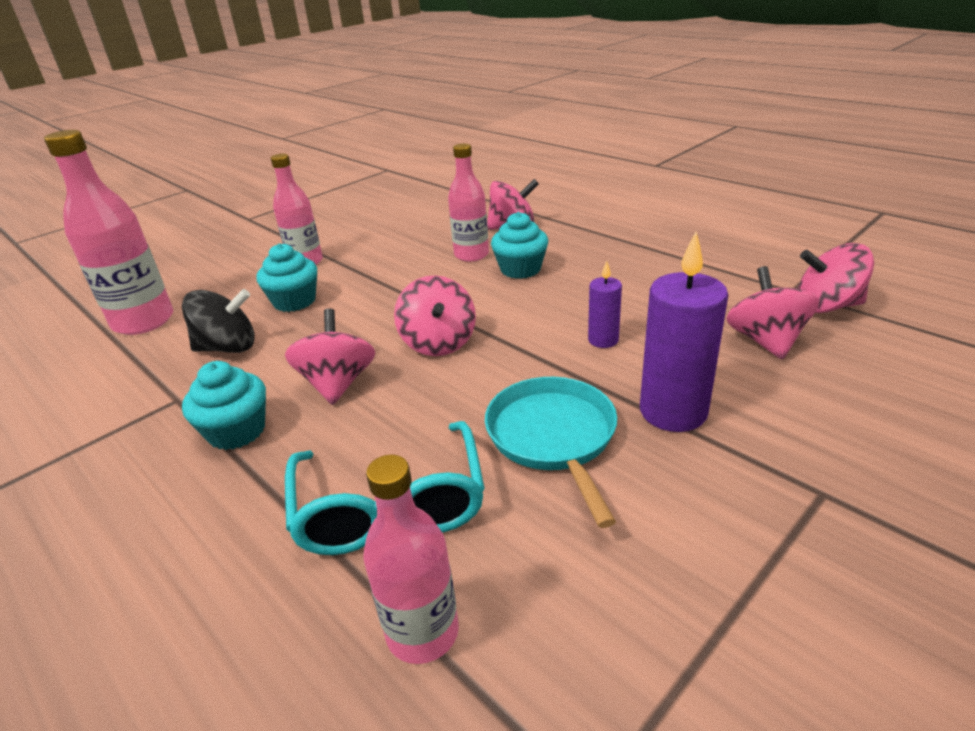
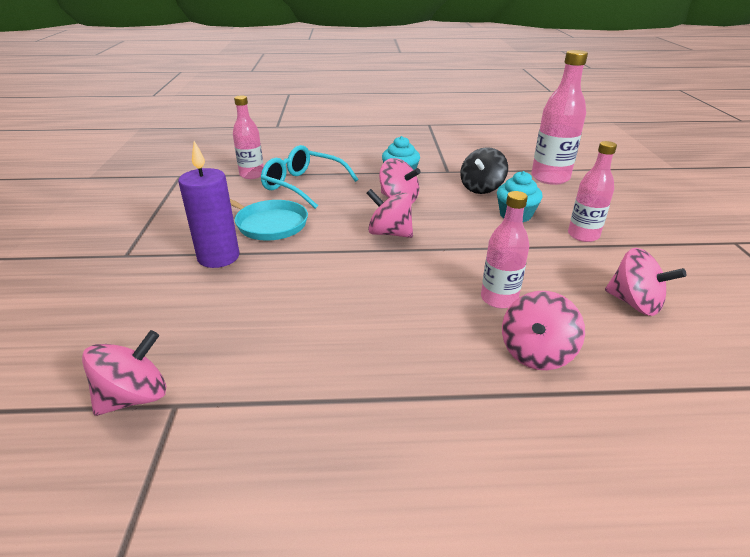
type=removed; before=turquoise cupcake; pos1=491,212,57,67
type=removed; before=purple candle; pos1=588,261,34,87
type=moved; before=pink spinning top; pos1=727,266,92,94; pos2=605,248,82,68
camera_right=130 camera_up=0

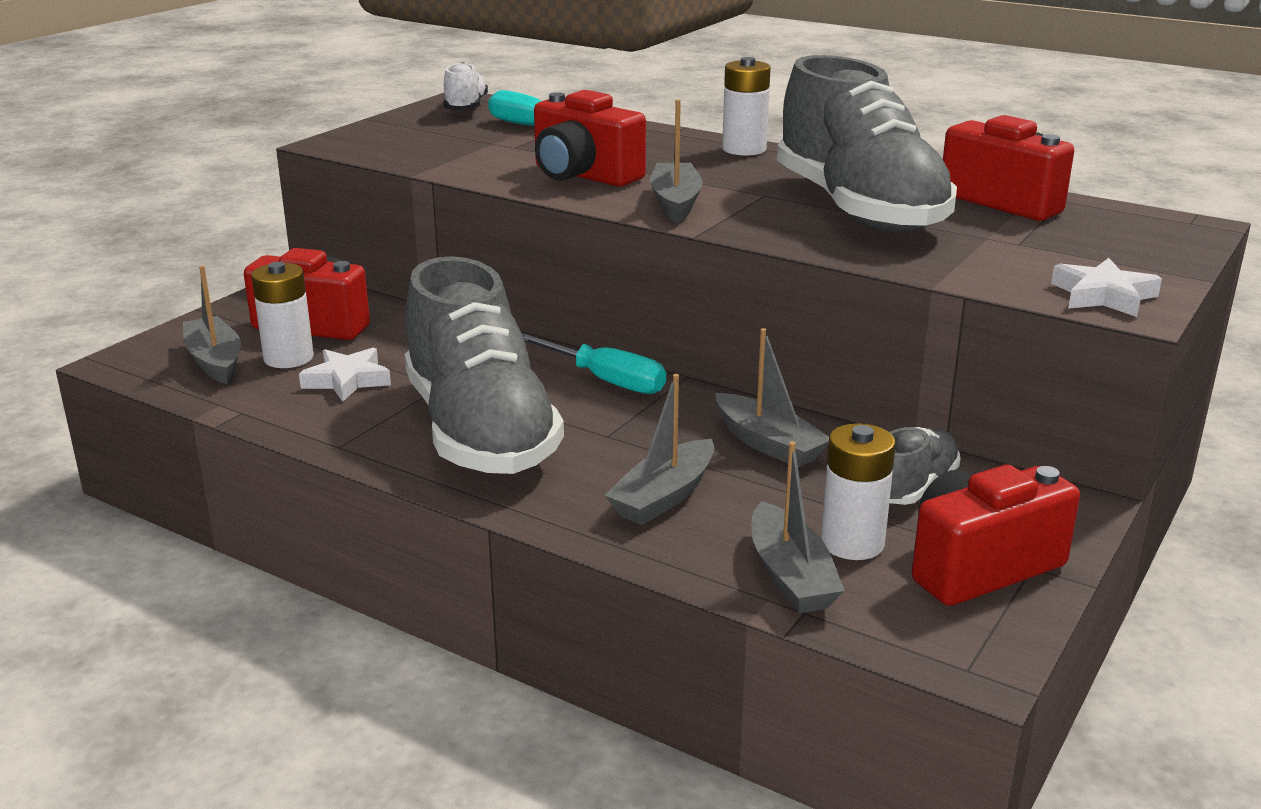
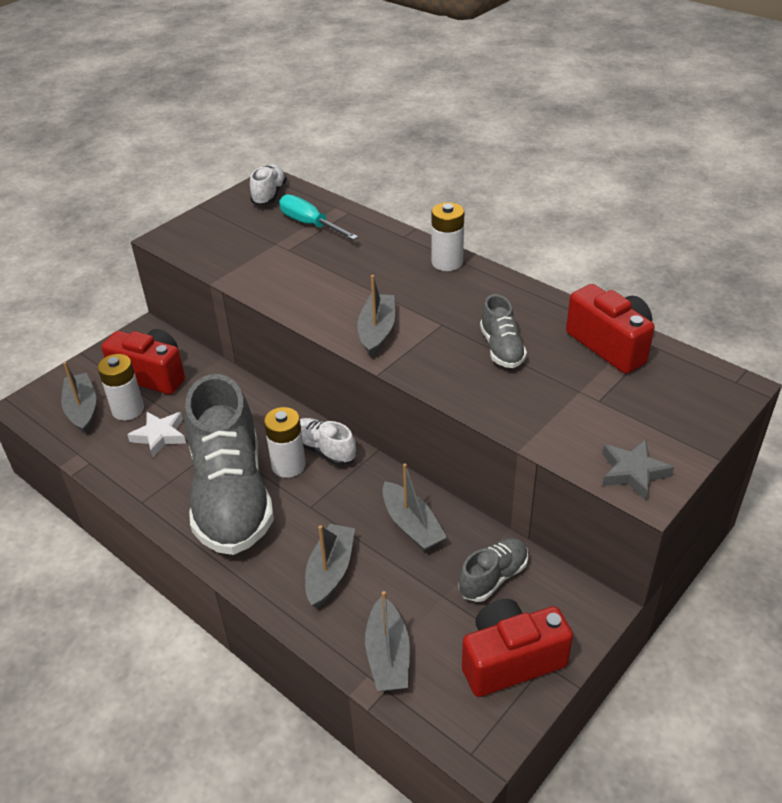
type=replaced; before=turquoise screwdriver; after=white shoe; pos1=522,333,144,61; pos2=300,418,56,48
type=removed; before=red camera; pos1=534,90,112,97
type=turned; before=grey boat; pos1=605,374,109,151; pos2=305,524,50,84; turn=150
type=resized; before=grey shoe; pos1=777,55,180,178; pos2=480,294,47,74; scale=0.45
type=moved; before=white battery; pos1=821,423,75,137; pos2=264,407,42,71
type=recoloured; before=white star; after=grey star; pos1=1051,258,111,59; pos2=602,440,72,60
camera_right=10 camera_up=15

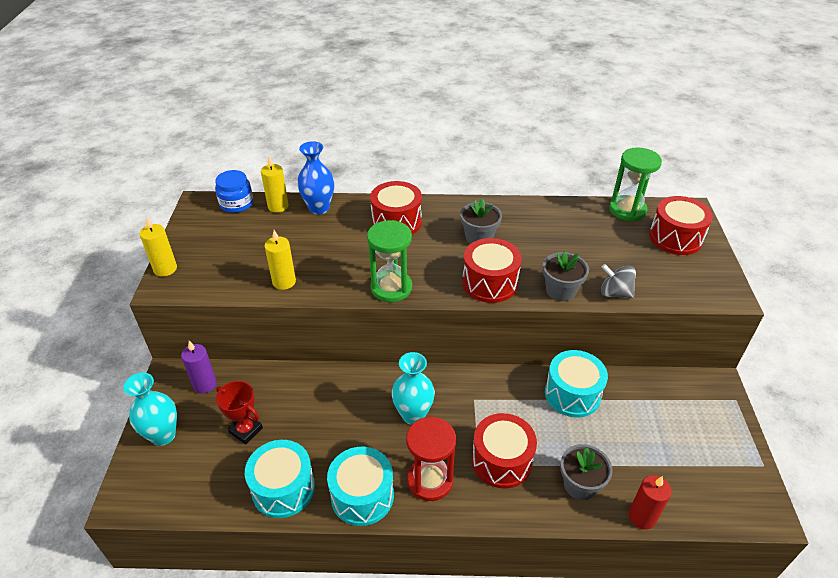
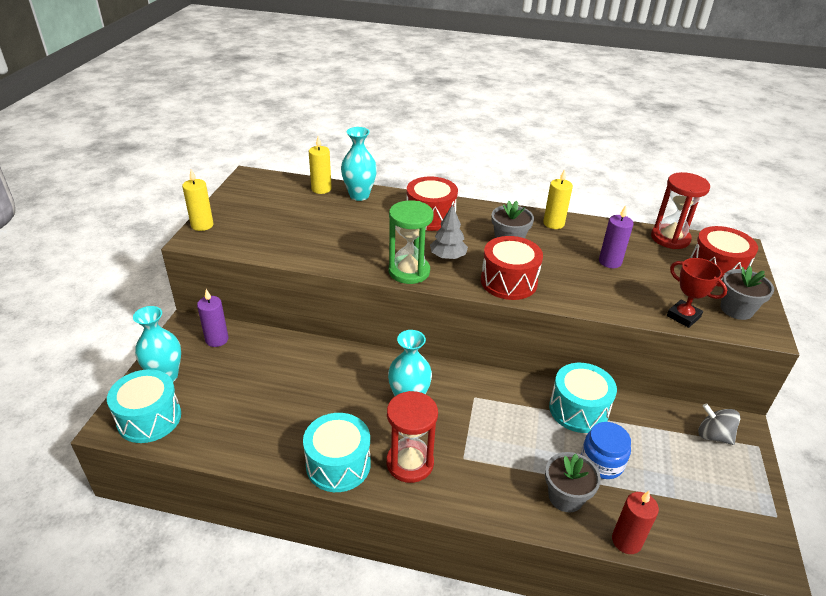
type=moved; before=blue jar; pos1=215,170,38,43; pos2=581,422,50,57
type=moved; before=red trophy; pos1=216,381,47,64; pos2=667,258,60,70
type=moved; before=turquoise drum; pos1=245,440,70,78; pos2=107,369,74,74
type=moved; before=yellow candle; pos1=264,230,32,60; pos2=543,169,30,60
type=recoloured; before=blue vase; after=turquoise vase; pos1=297,141,37,74; pos2=341,127,36,74
type=removed; before=red drum; pos1=472,413,65,76
type=moved; before=grey flower pot; pos1=542,251,47,50; pos2=721,266,53,54
type=moved; before=grey spinning top; pos1=601,264,35,34; pos2=698,403,42,42
type=recoloured; before=green hourglass; after=red hourglass; pos1=609,147,53,74; pos2=651,172,59,77
type=added; after=grey tree; pos2=430,205,38,54
type=added; after=purple candle; pos2=599,205,34,63
camera_right=10 camera_up=-5

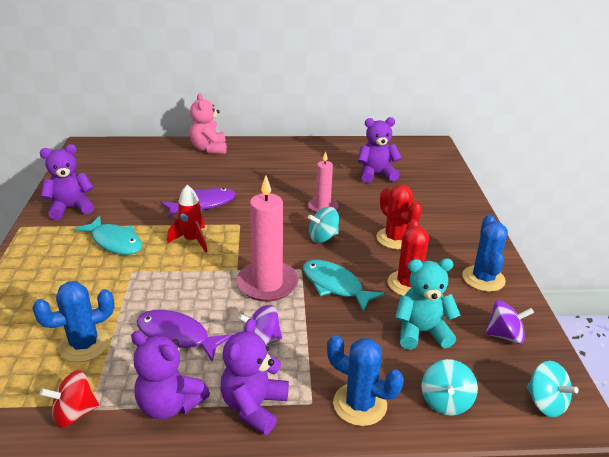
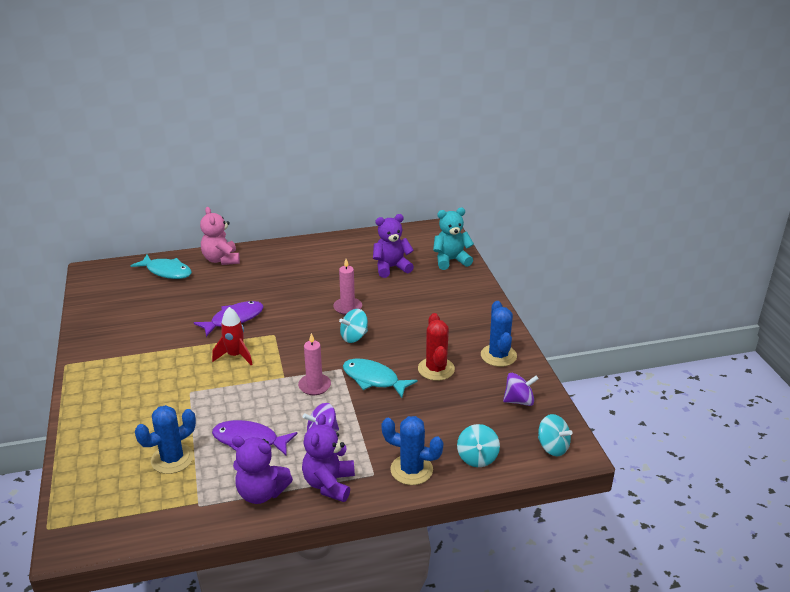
type=removed; before=purple teddy bear; pos1=40,144,54,76
type=removed; before=red spinning top; pos1=40,370,59,58
type=moved; before=turquoise fish; pos1=74,216,68,39; pos2=131,255,61,24
type=resized; before=pink candle; pos1=237,176,62,126; pos2=298,333,33,62; scale=0.6
type=removed; before=red cactus; pos1=377,184,45,66
type=moved; before=turquoise teddy bear; pos1=395,258,65,92; pos2=433,208,41,62
camera_right=-10 camera_up=0

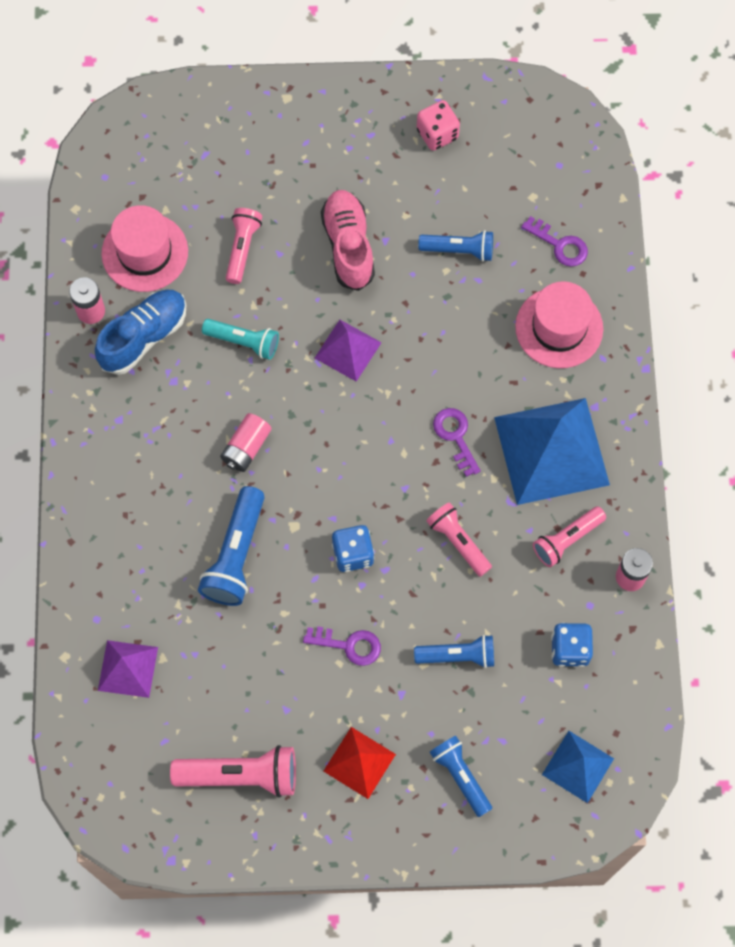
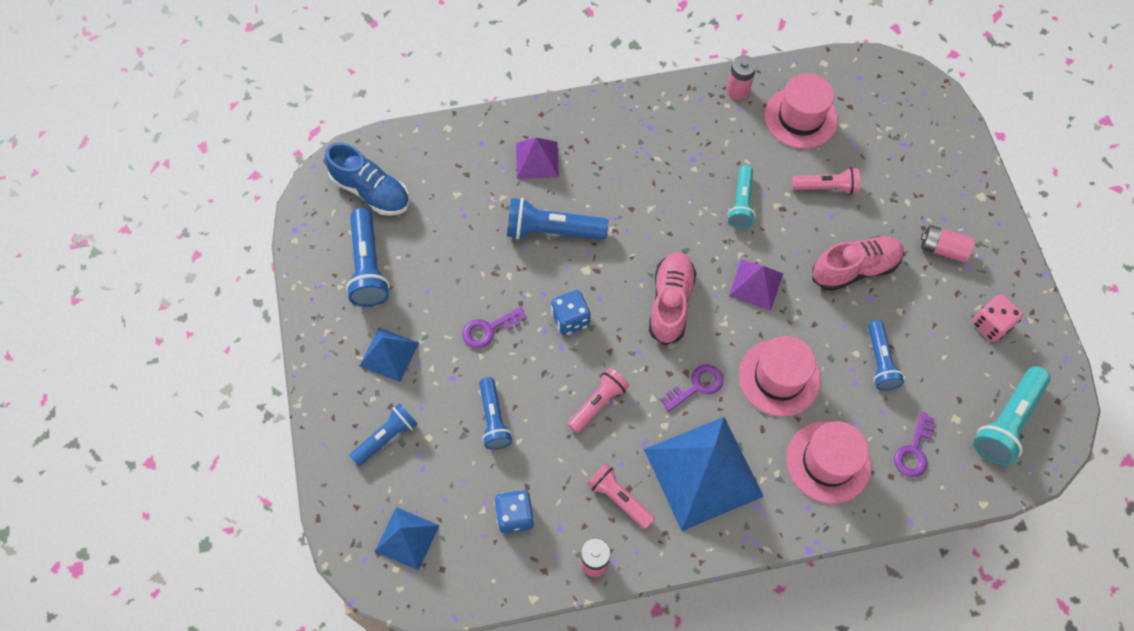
type=moved; before=blue shoe; pos1=95,290,91,85; pos2=325,143,84,73
type=moved; before=purple pyramid; pos1=98,640,60,58; pos2=516,138,43,41
type=recoloured; before=pink flashlight; after=blue flashlight; pos1=170,745,126,53; pos2=346,208,44,99
type=moved; before=pink battery; pos1=220,413,52,59; pos2=921,225,54,37
type=turned; before=purple key; pos1=303,626,78,40; pos2=462,307,64,41; turn=60
type=recoloured; before=red pyramid; after=blue pyramid; pos1=323,727,73,72; pos2=359,328,60,54
type=added; after=pink shoe; pos2=649,252,48,93
type=added; after=pink hat; pos2=739,336,82,81
type=added; after=turquoise flashlight; pos2=973,366,78,99
camera_right=80 camera_up=-5

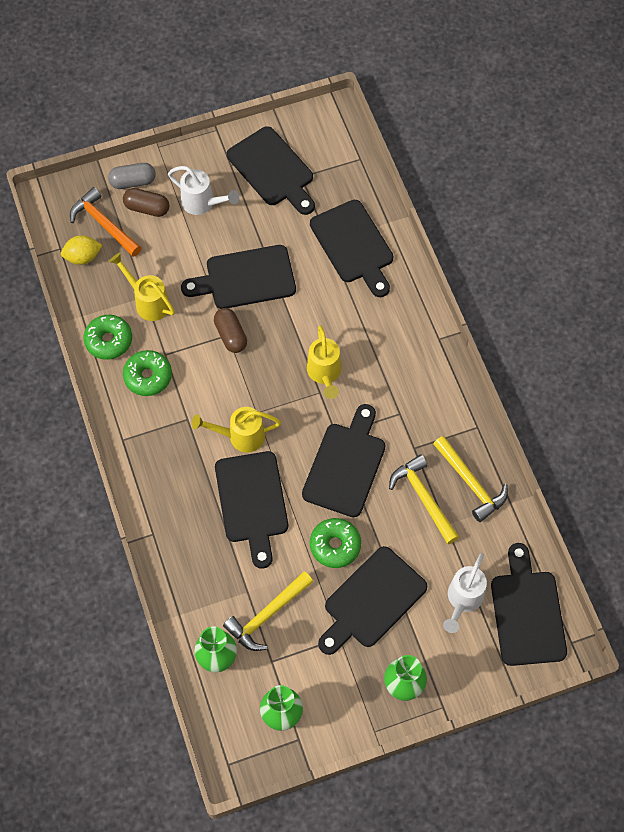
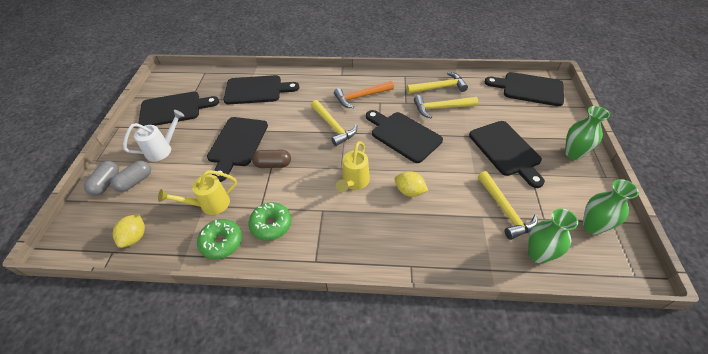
type=moved; before=orange hammer; pos1=70,187,72,70; pos2=334,81,60,27
type=recoloured; before=brown capsule; after=grey capsule; pos1=123,188,46,29; pos2=110,161,41,31
type=replaced; before=black cutting board; after=yellow lemon; pos1=215,451,73,118; pos2=395,171,33,26
type=replaced; before=yellow watering can; after=yellow hammer; pos1=307,325,34,74; pos2=311,100,46,46
type=removed; before=green donut; pos1=310,518,51,50
type=removed; before=white watering can; pos1=443,553,44,80
camera_right=-65 camera_up=-15

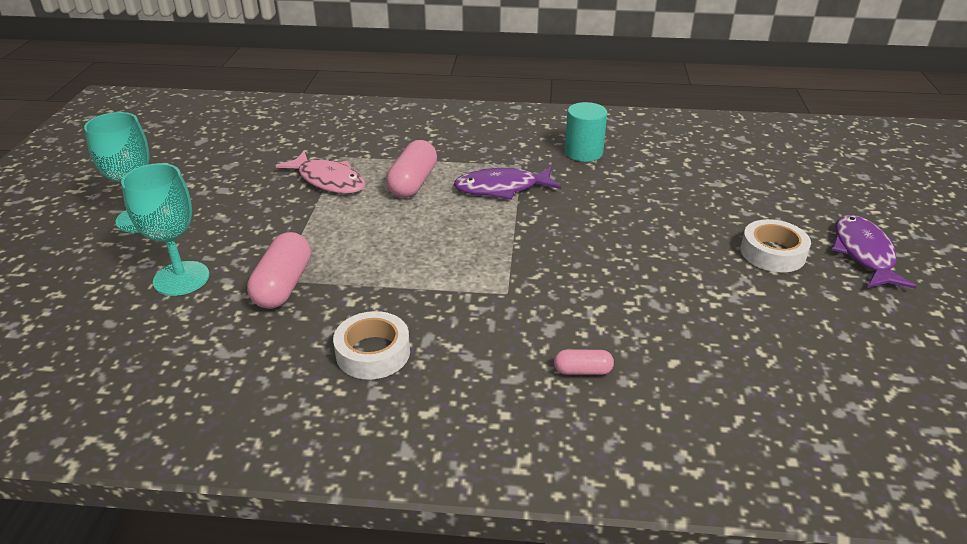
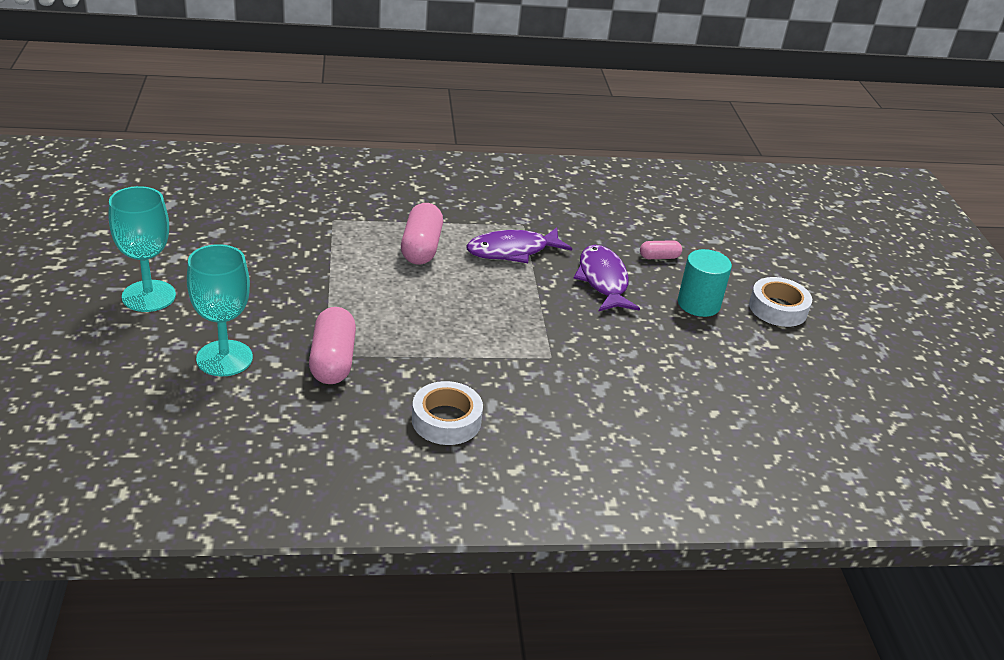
type=removed; before=pink fish; pos1=276,151,89,43
type=moved; before=pink capsule; pos1=554,350,60,25; pos2=640,240,42,19
type=moved; before=turquoise cylinder; pos1=565,102,42,60; pos2=678,249,54,68
type=moved; before=purple fish; pos1=832,215,85,74; pos2=574,245,66,66
camera_right=-15 camera_up=0

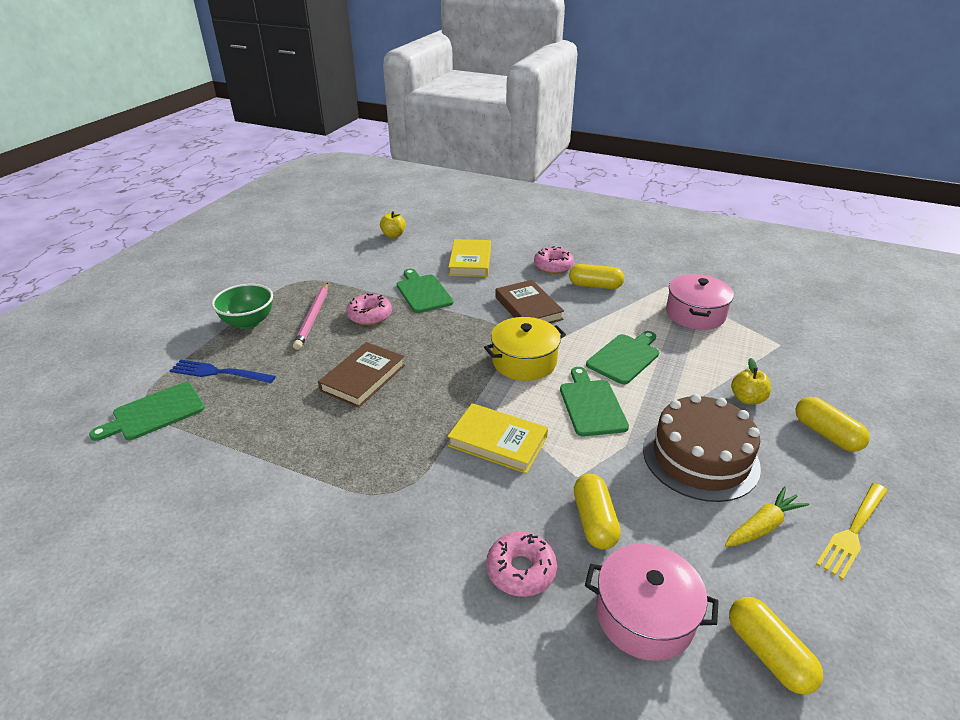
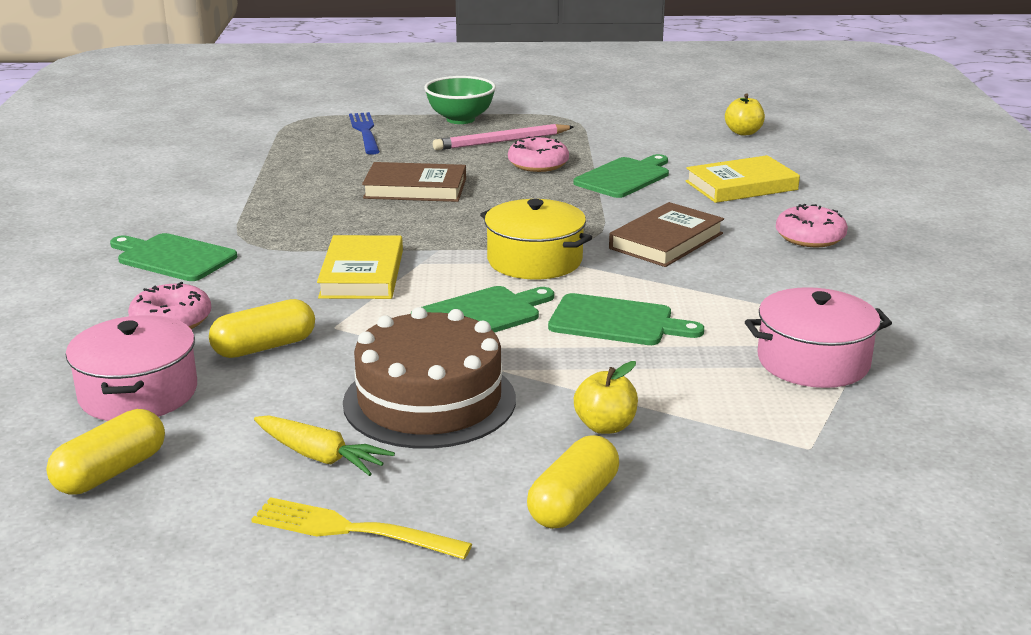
type=moved; before=green cutting board; pos1=89,382,116,59; pos2=110,233,127,48
type=removed; before=yellow capsule; pos1=569,264,55,25
camera_right=65 camera_up=-10

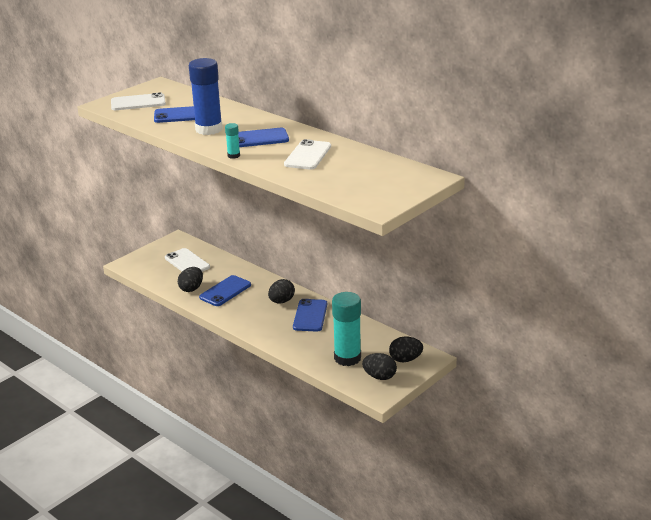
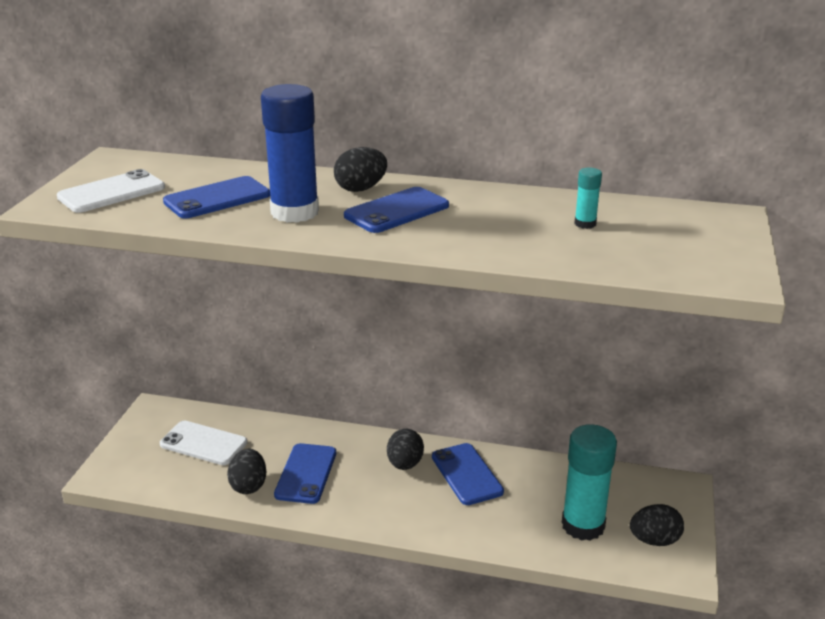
type=moved; before=turquoise glue stick; pos1=225,123,15,36; pos2=574,168,28,61
type=removed; before=white phone; pos1=284,139,47,31
type=moved; before=black egg; pos1=389,336,34,26; pos2=334,147,53,45
camera_right=-30 camera_up=0

